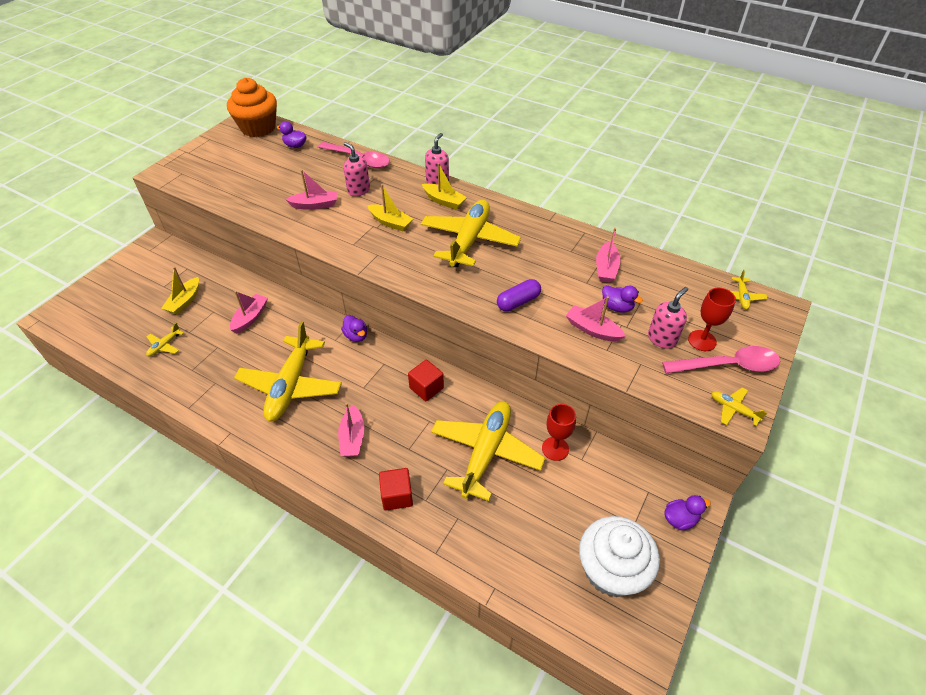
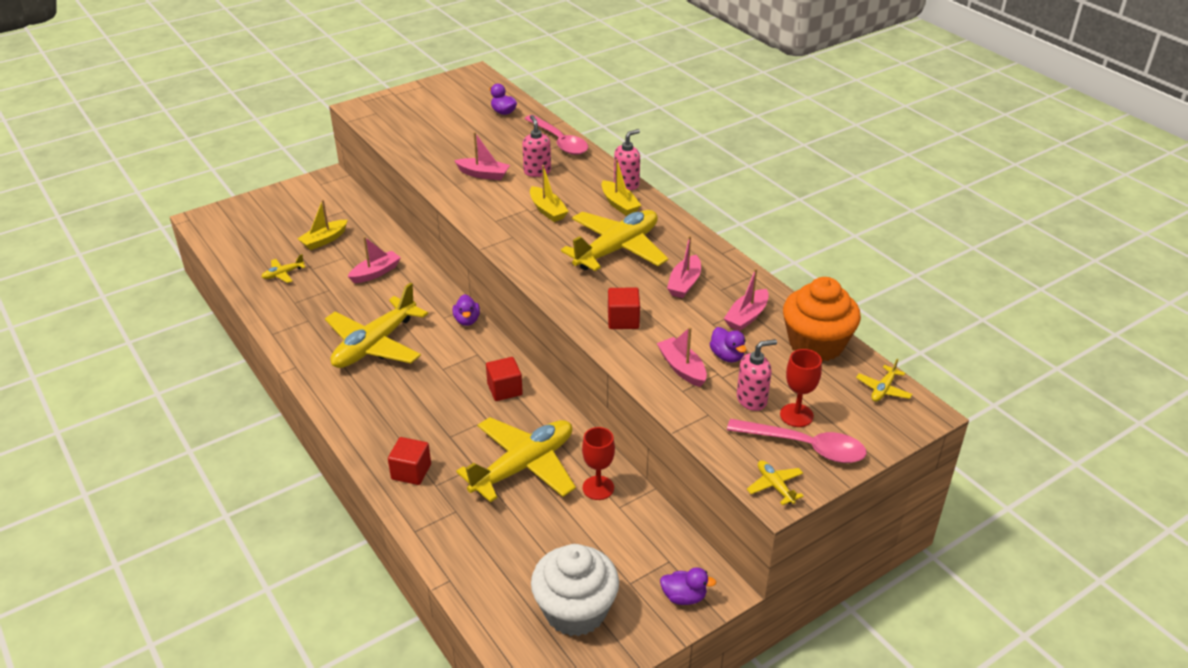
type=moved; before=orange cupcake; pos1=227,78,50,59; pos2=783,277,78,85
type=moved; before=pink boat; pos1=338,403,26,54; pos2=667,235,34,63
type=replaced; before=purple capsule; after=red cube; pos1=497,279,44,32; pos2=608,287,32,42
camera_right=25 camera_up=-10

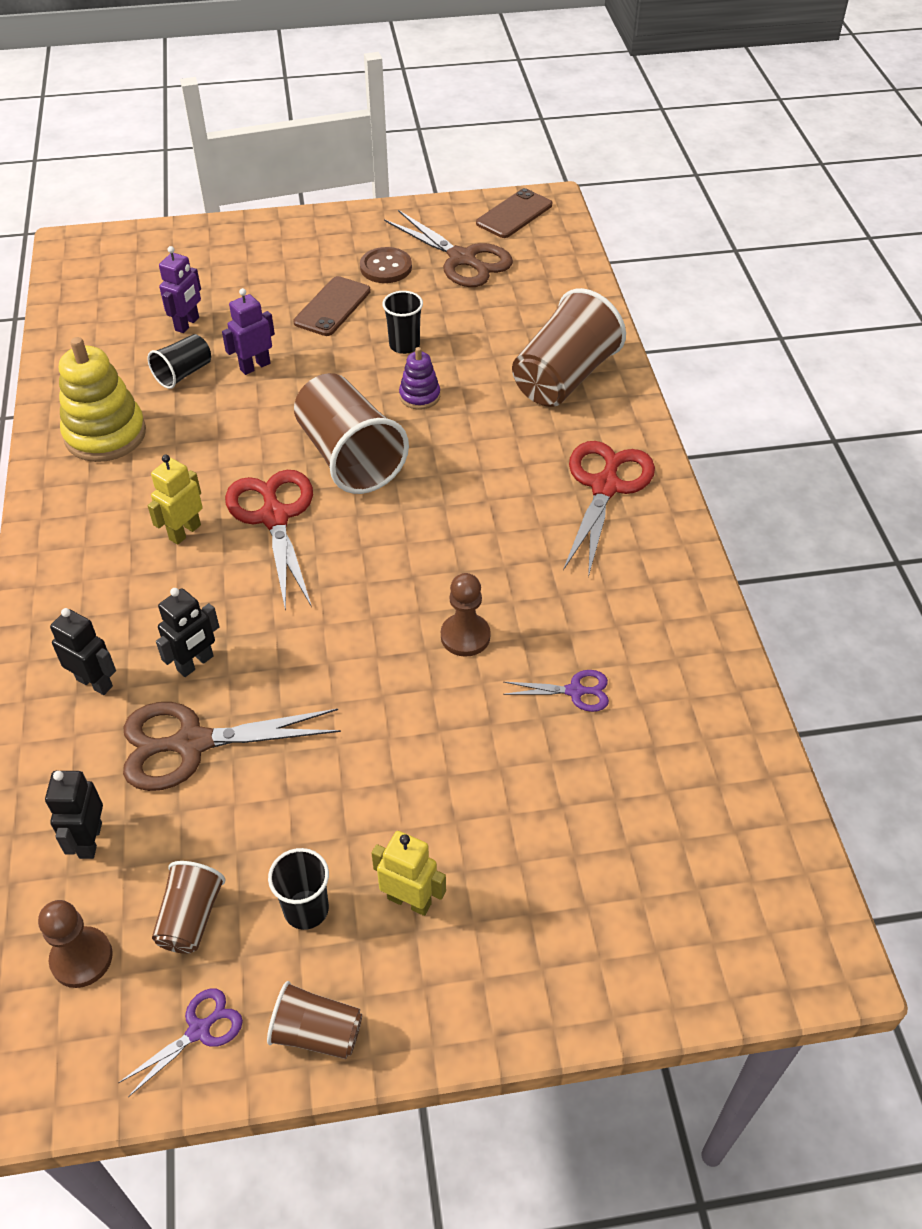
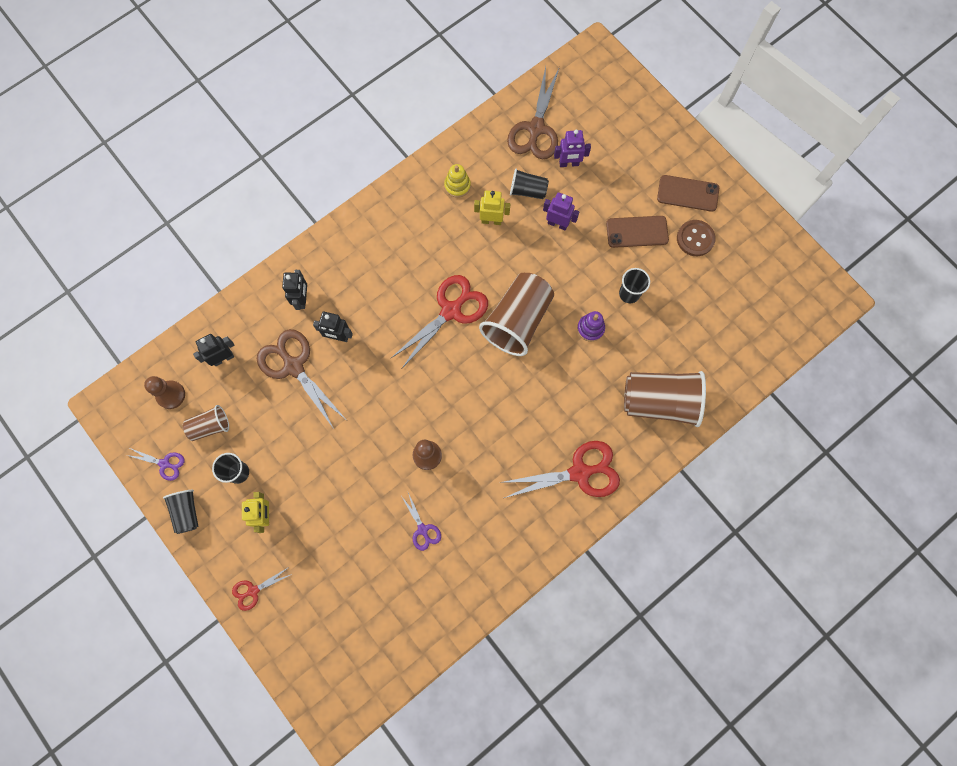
type=resized; before=yellow stacking toy; pos1=59,337,87,125; pos2=444,164,27,34; scale=0.52
type=moved; before=yellow robot; pos1=148,455,55,90; pos2=474,190,36,35
type=recoloured; before=brown cup; after=black cup; pos1=267,981,95,78; pos2=163,490,36,44
type=moved; before=brown scissors; pos1=384,210,129,77; pos2=507,67,53,92
type=moved; before=brown phone; pos1=476,188,76,50; pos2=657,175,62,37
type=added; after=red scissors; pos2=232,567,60,44
camera_right=60 camera_up=25

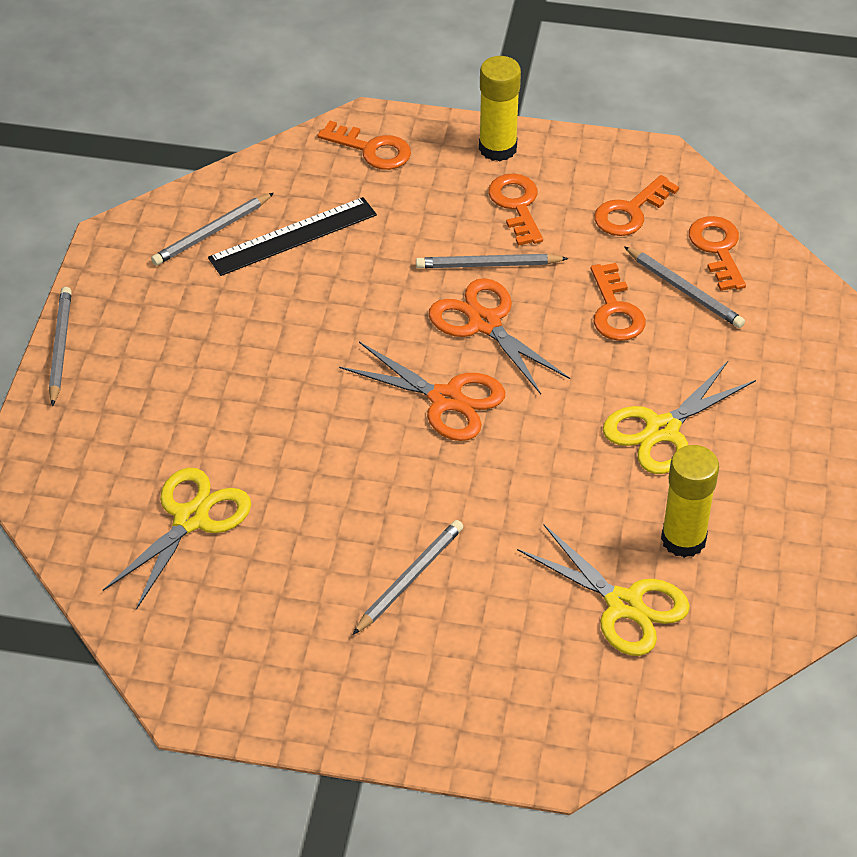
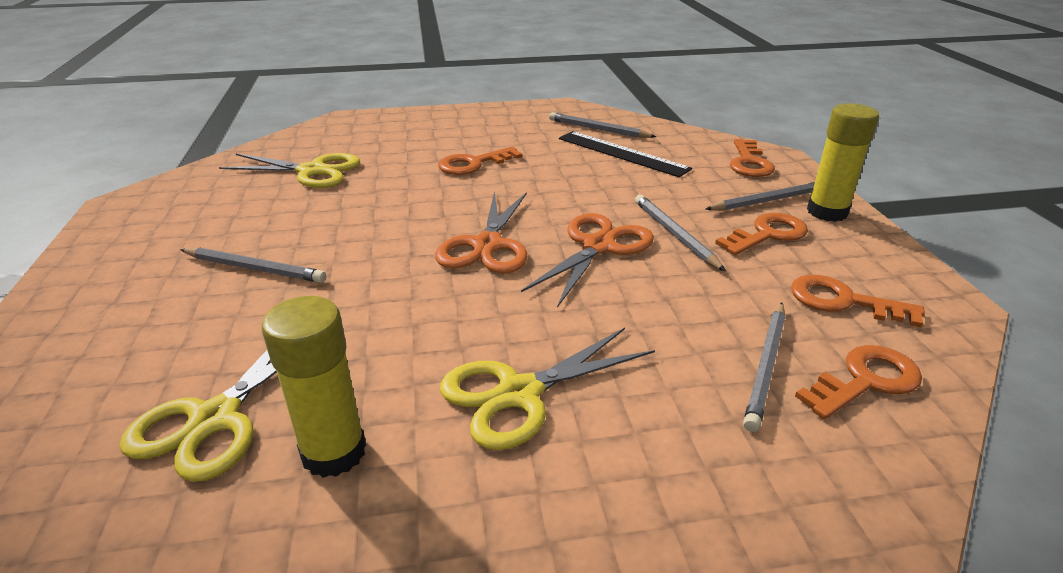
type=moved; before=grey pencil; pos1=49,287,23,119; pos2=706,182,109,29
type=moved; before=orange key; pos1=591,263,55,78; pos2=438,147,84,28
type=turned; before=yellow scissors; pos1=603,361,153,113; pos2=440,328,215,122; turn=-60
camera_right=70 camera_up=-15

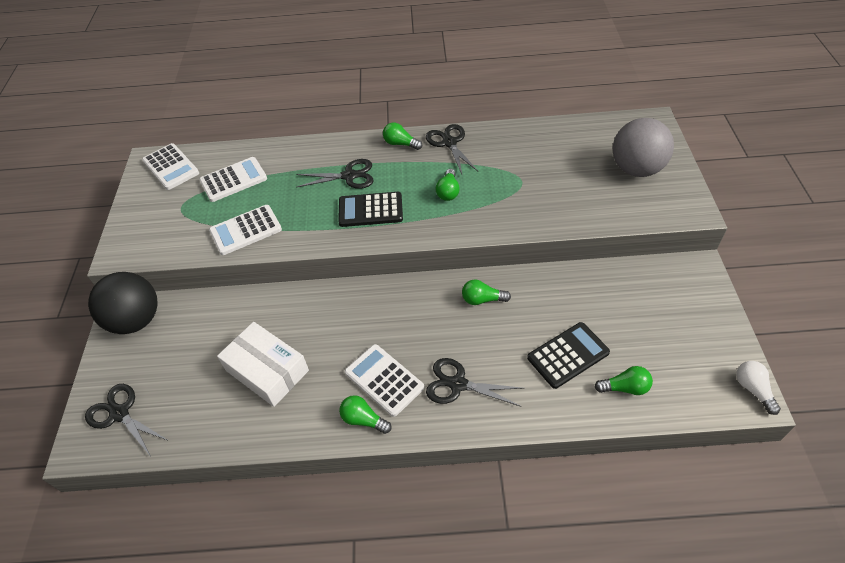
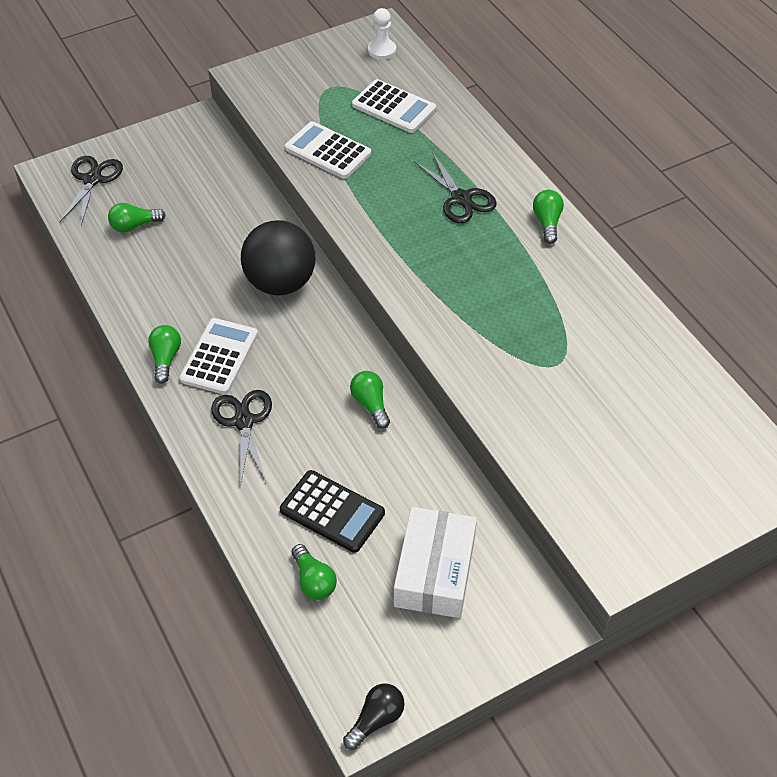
type=moved; before=black ball; pos1=88,272,70,62; pos2=241,220,74,76
type=replaced; before=white calculator; after=white pawn; pos1=142,143,57,47; pos2=368,8,28,52
type=moved; before=white box; pos1=217,322,92,85; pos2=394,507,83,111
type=removed; before=black calculator; pos1=338,192,65,35
type=removed; before=black scissors; pos1=426,124,52,50
type=moved; before=green light bulb; pos1=435,169,25,32; pos2=108,203,58,29
type=removed; before=grey ball; pos1=613,118,61,59
type=recoloured; before=white light bulb; after=black light bulb; pos1=736,361,45,54; pos2=343,683,62,67
camera_right=60 camera_up=0

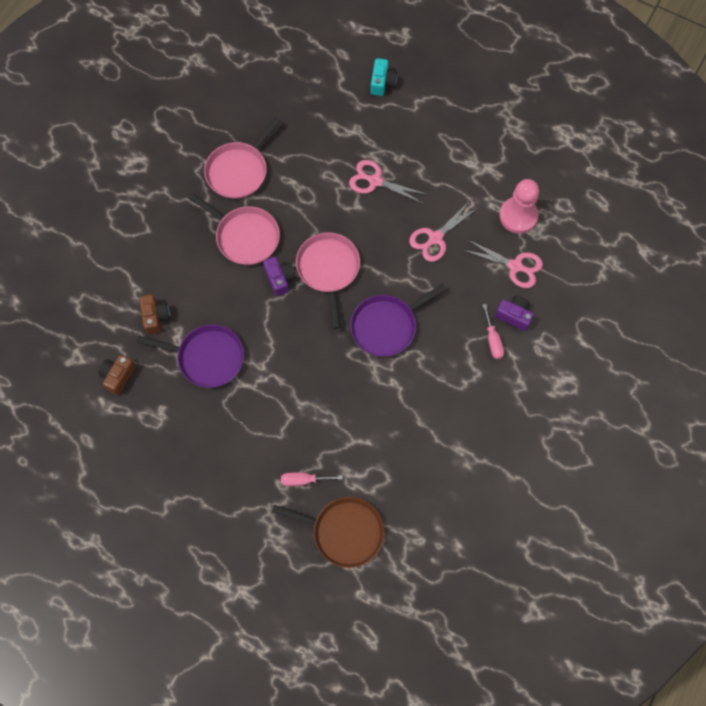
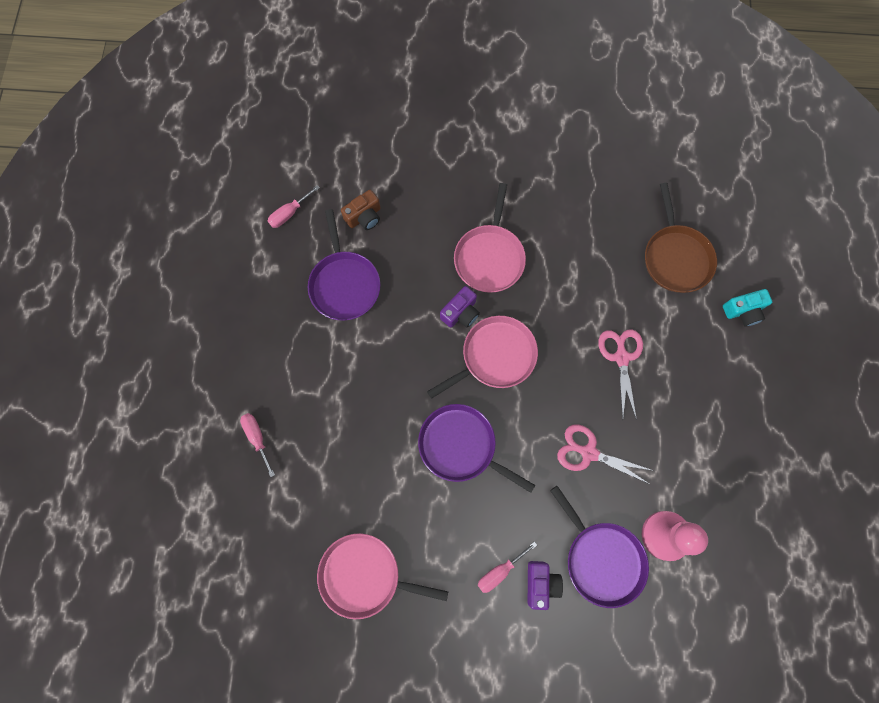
type=replaced; before=brown camera; after=pink screwdriver; pos1=98,355,37,40; pos2=268,185,52,43
type=moved; before=pink pan; pos1=204,117,77,82; pos2=317,533,131,86
type=moved; before=brown pan; pos1=272,497,112,71; pos2=645,183,72,110
type=replaced; before=pink scissors; after=purple pan; pos1=463,240,80,48; pos2=550,486,99,122
camera_right=65 camera_up=5

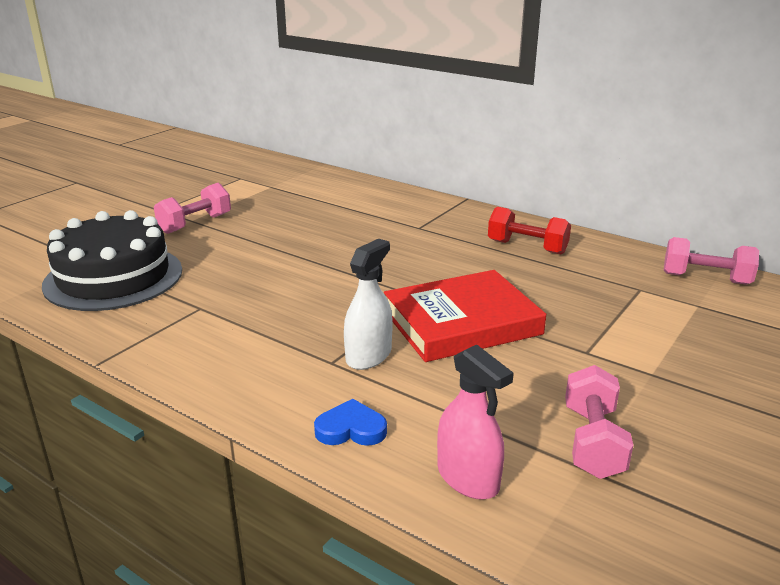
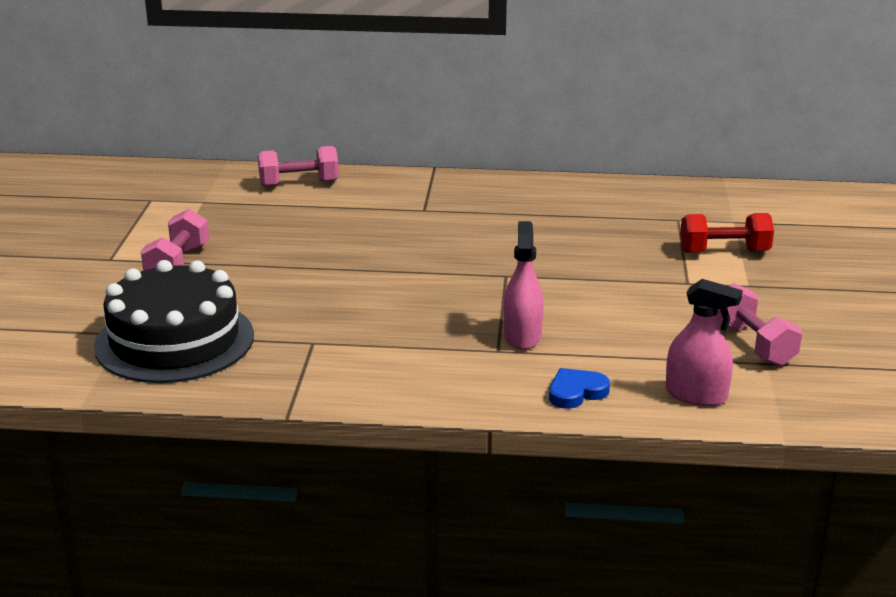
type=recoloured; before=white spray bottle; after=pink spray bottle; pos1=344,239,49,131; pos2=503,221,41,129
type=removed; before=red book; pos1=384,270,162,92
type=moved; before=red dumbbell; pos1=488,207,83,47; pos2=680,213,94,40
type=moved; before=pink dumbbell; pos1=664,237,95,48; pos2=258,146,81,41
camera_right=-30 camera_up=0

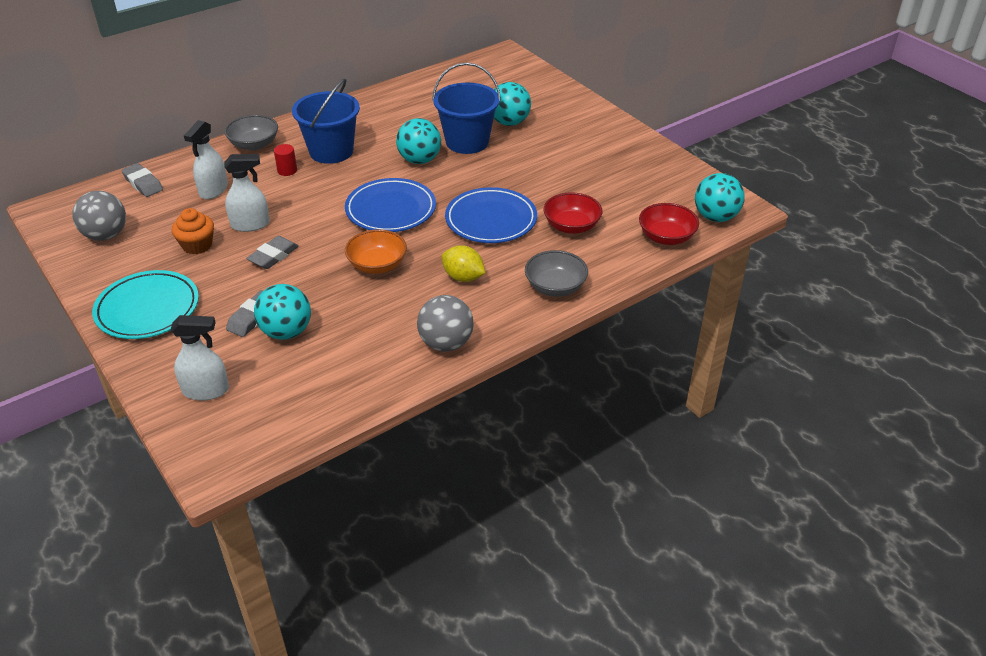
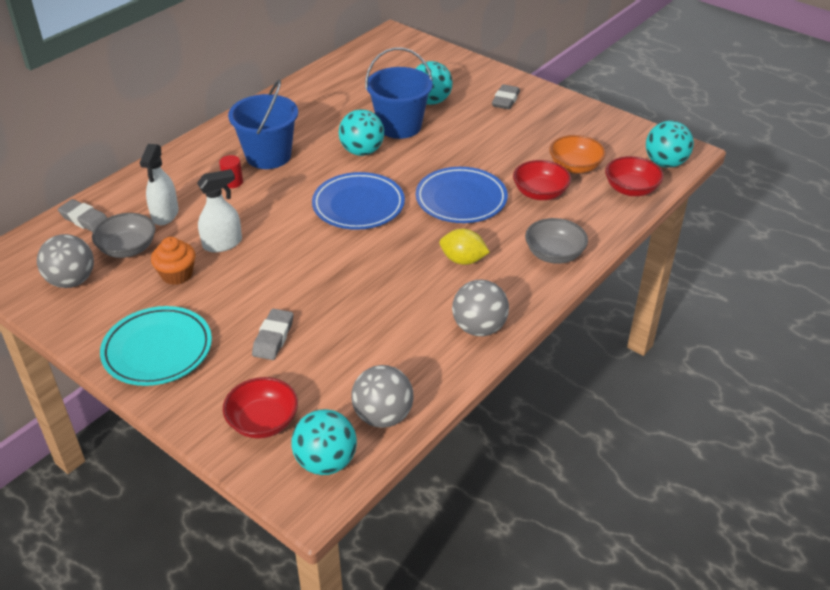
type=replaced; before=white spray bottle; after=red bowl; pos1=171,315,58,85; pos2=223,377,75,61
type=moved; before=grey bowl; pos1=224,115,54,36; pos2=92,213,63,45
type=moved; before=grey eraser; pos1=246,236,53,33; pos2=492,84,28,25
type=moved; before=turquoise ball; pos1=254,284,57,56; pos2=291,409,66,66
type=moved; before=orange bowl; pos1=345,229,62,45; pos2=549,135,57,39
type=added; after=grey ball; pos2=351,365,62,63
camera_right=-15 camera_up=0

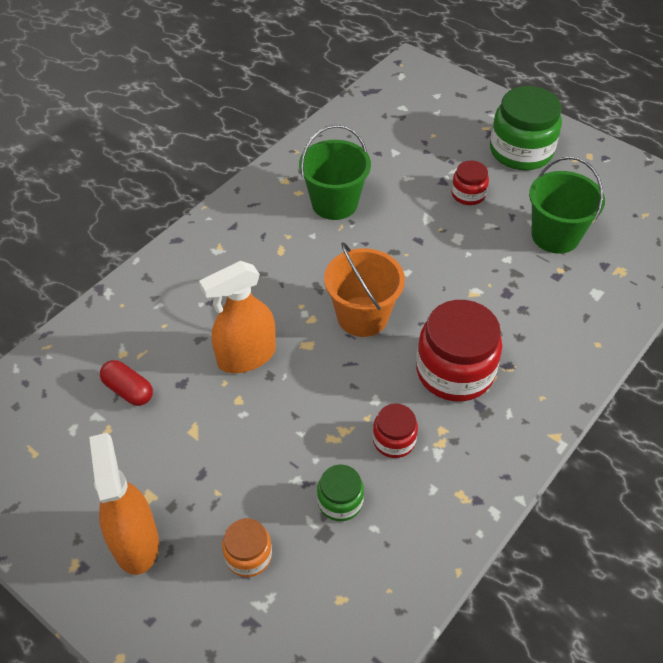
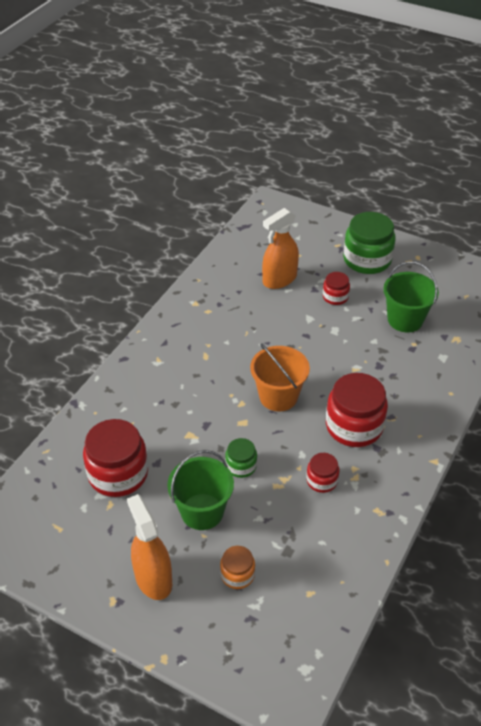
type=replaced; before=red capsule; after=red jar; pos1=100,360,53,46; pos2=83,419,65,78
type=moved; before=orange spray bottle; pos1=199,261,77,112; pos2=262,208,37,81
type=moved; before=green bucket; pos1=299,125,72,95; pos2=167,450,67,80
type=moved; before=green jar; pos1=317,465,47,56; pos2=225,438,32,40
camera_right=-10 camera_up=-5

